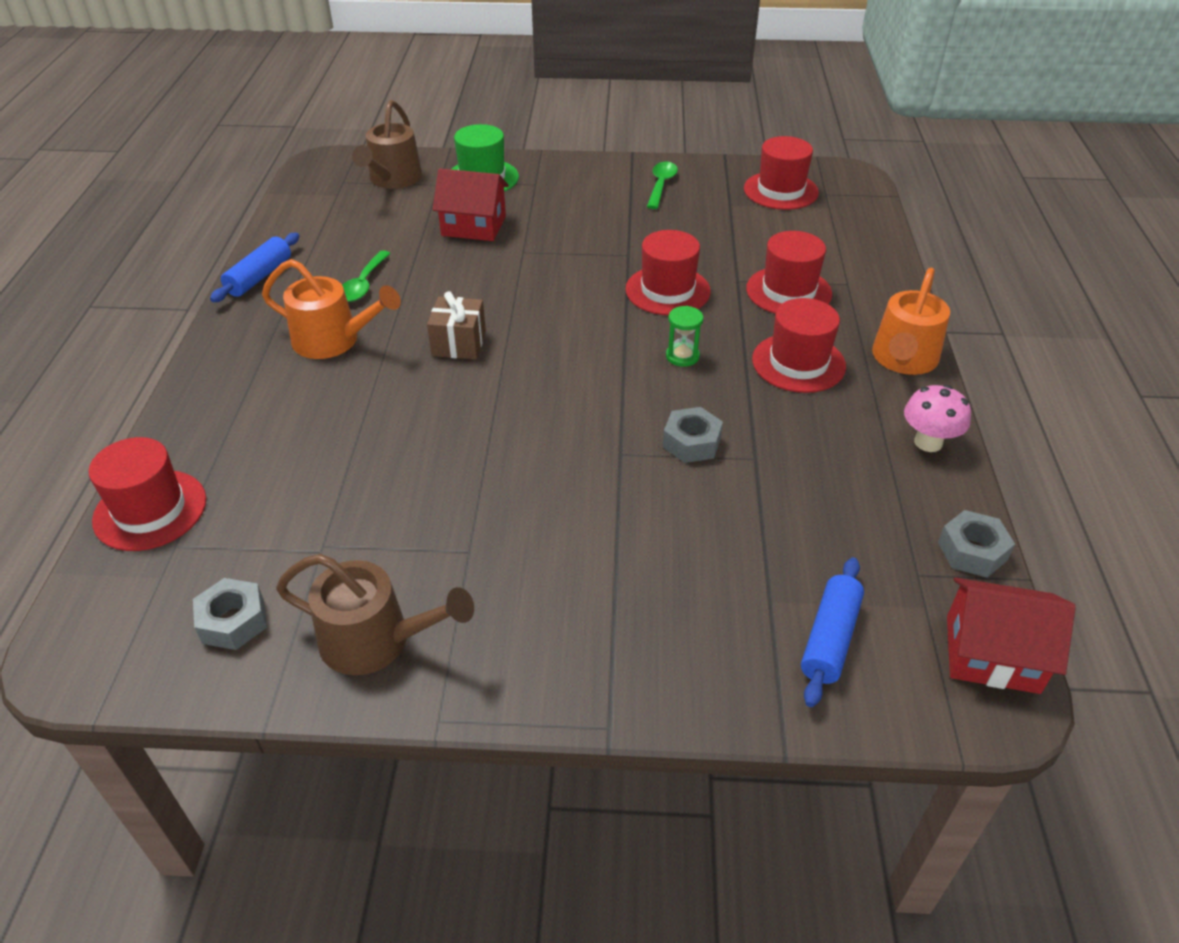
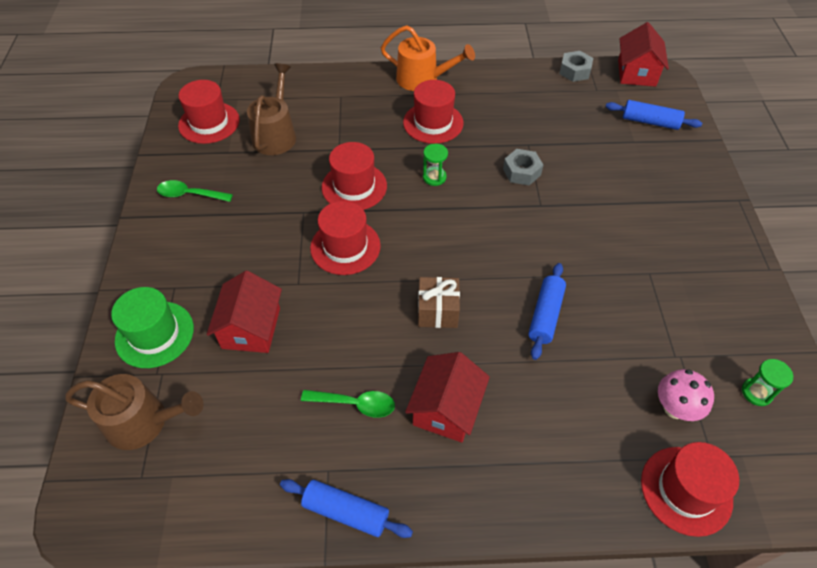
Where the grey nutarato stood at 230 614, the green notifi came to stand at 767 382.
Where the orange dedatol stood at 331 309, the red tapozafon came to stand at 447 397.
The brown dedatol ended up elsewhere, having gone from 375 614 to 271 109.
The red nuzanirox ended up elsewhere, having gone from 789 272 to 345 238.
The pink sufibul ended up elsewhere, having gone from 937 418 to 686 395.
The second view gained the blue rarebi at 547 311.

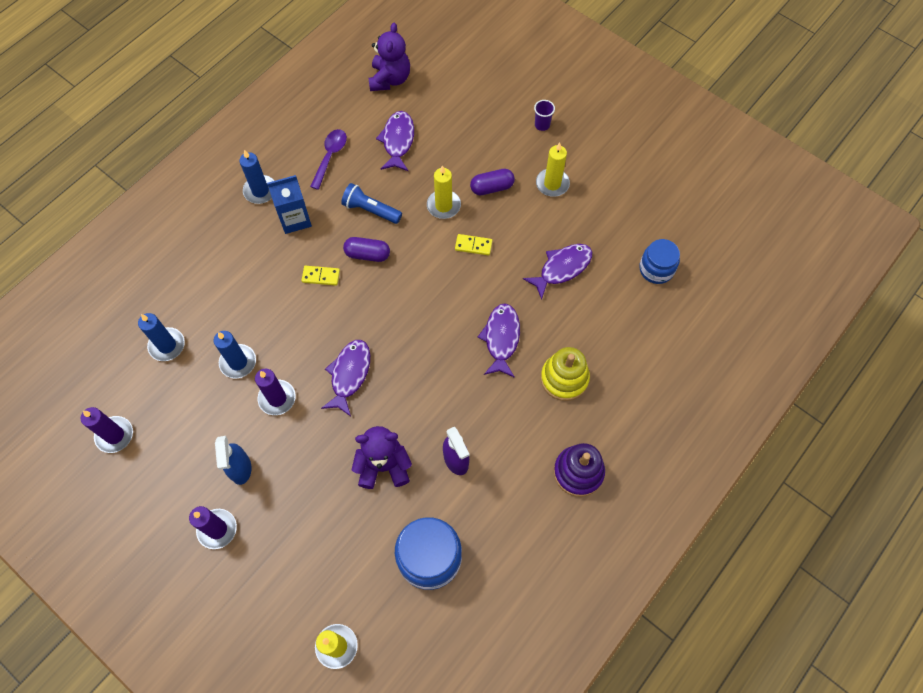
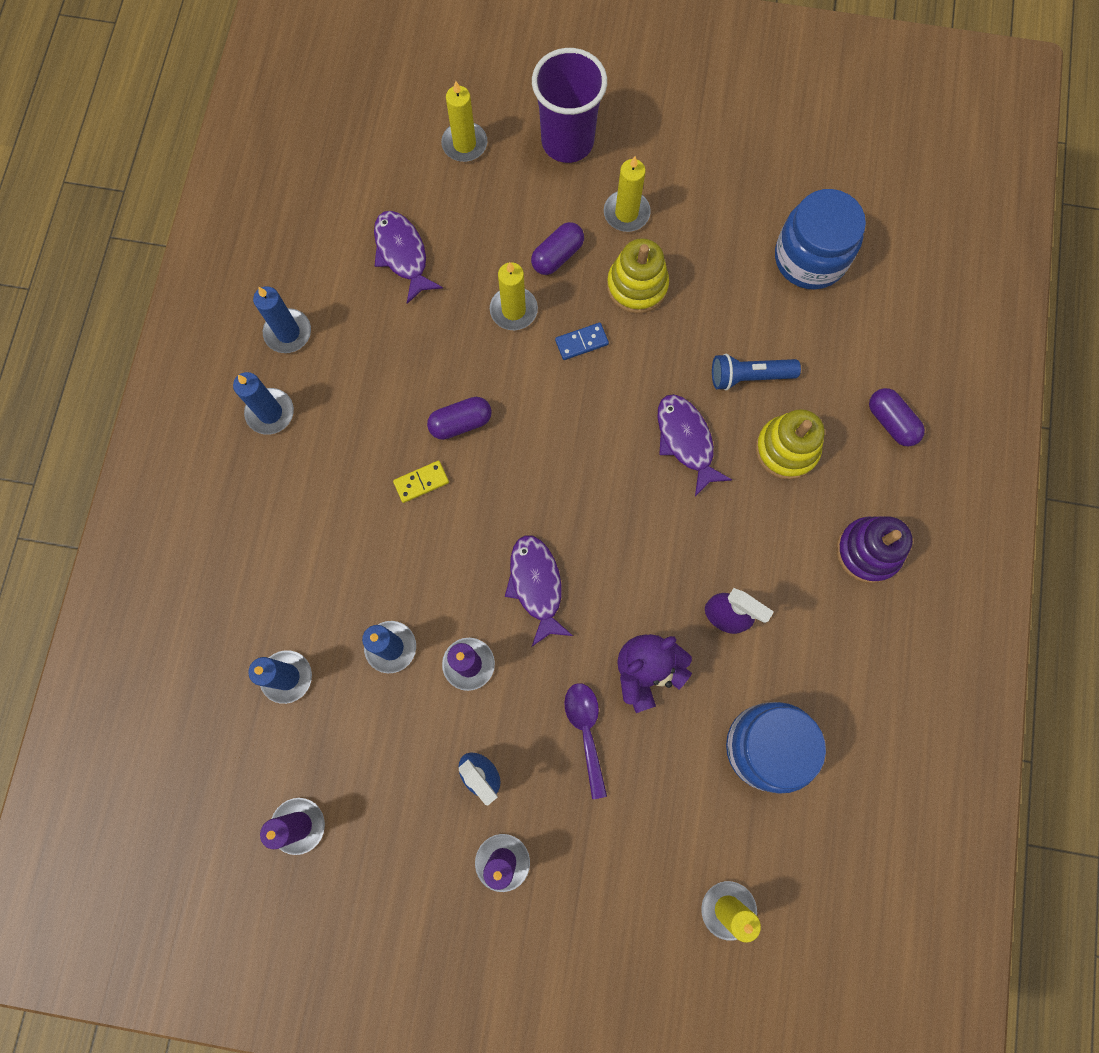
The second view lost the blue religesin at 289 204.
The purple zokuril ended up elsewhere, having gone from 328 159 to 585 741.
The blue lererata ended up elsewhere, having gone from 371 203 to 756 372.
The second view lost the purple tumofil at 389 57.
What was the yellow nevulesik at 473 245 turned into the blue nevulesik at 582 341.
The second view lost the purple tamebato at 557 272.
The size of the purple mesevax at 544 115 changed by a factor of 2.42.
The size of the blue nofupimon at 659 261 changed by a factor of 1.57.
The second view gained the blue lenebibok at 282 319.
The second view gained the yellow lenebibok at 464 121.
The second view gained the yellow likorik at 638 276.
The second view gained the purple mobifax at 897 417.

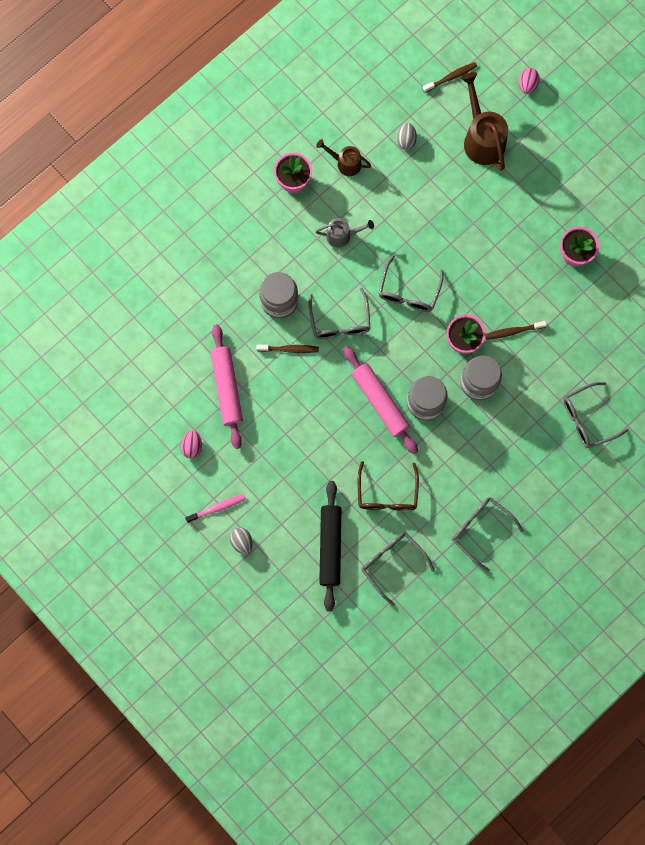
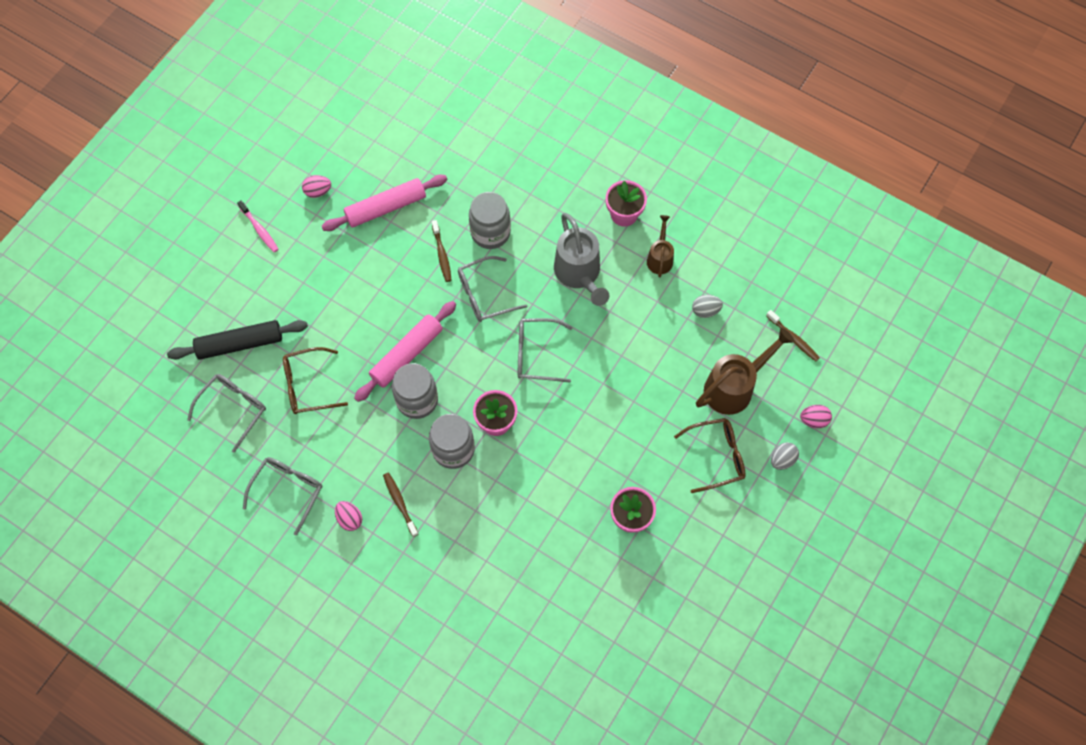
The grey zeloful ended up elsewhere, having gone from 241 541 to 785 456.
The size of the grey dedatol at 344 233 changed by a factor of 1.75.
The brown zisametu ended up elsewhere, having gone from 516 330 to 400 505.
The second view lost the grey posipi at 596 415.
The second view gained the pink zeloful at 348 516.
The second view gained the brown posipi at 710 455.

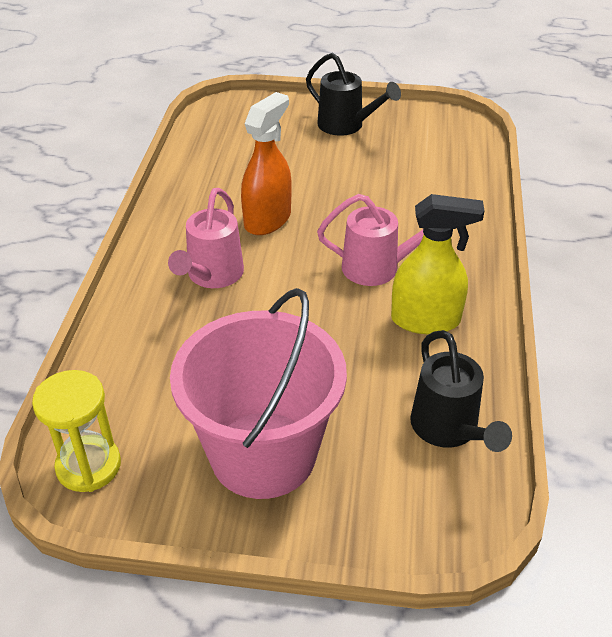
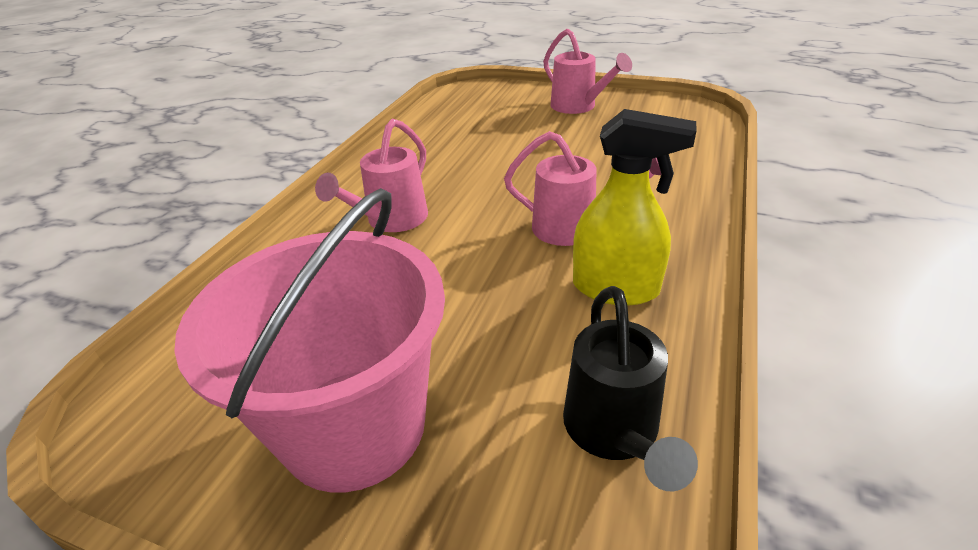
The second view lost the yellow notifi at 76 431.
The second view lost the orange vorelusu at 266 163.
What was the black dedatol at 353 94 turned into the pink dedatol at 587 71.

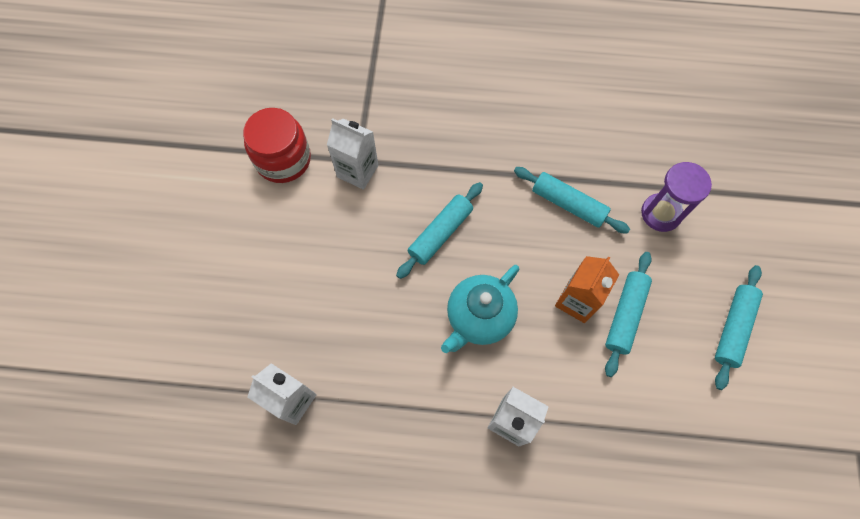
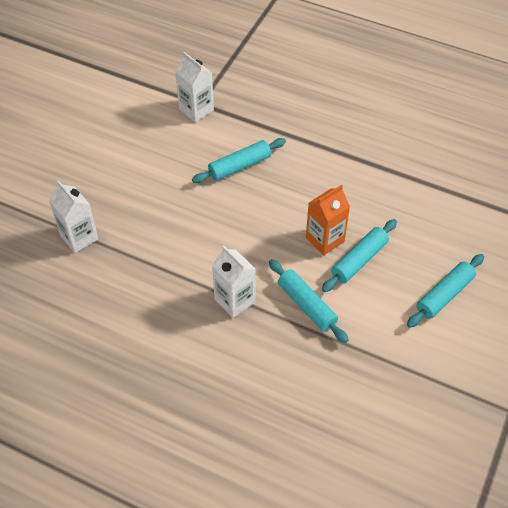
The second view lost the red nofupimon at 277 145.
The second view lost the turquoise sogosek at 480 309.
The turquoise rarebi ended up elsewhere, having gone from 572 200 to 309 301.
The second view lost the purple notifi at 676 197.

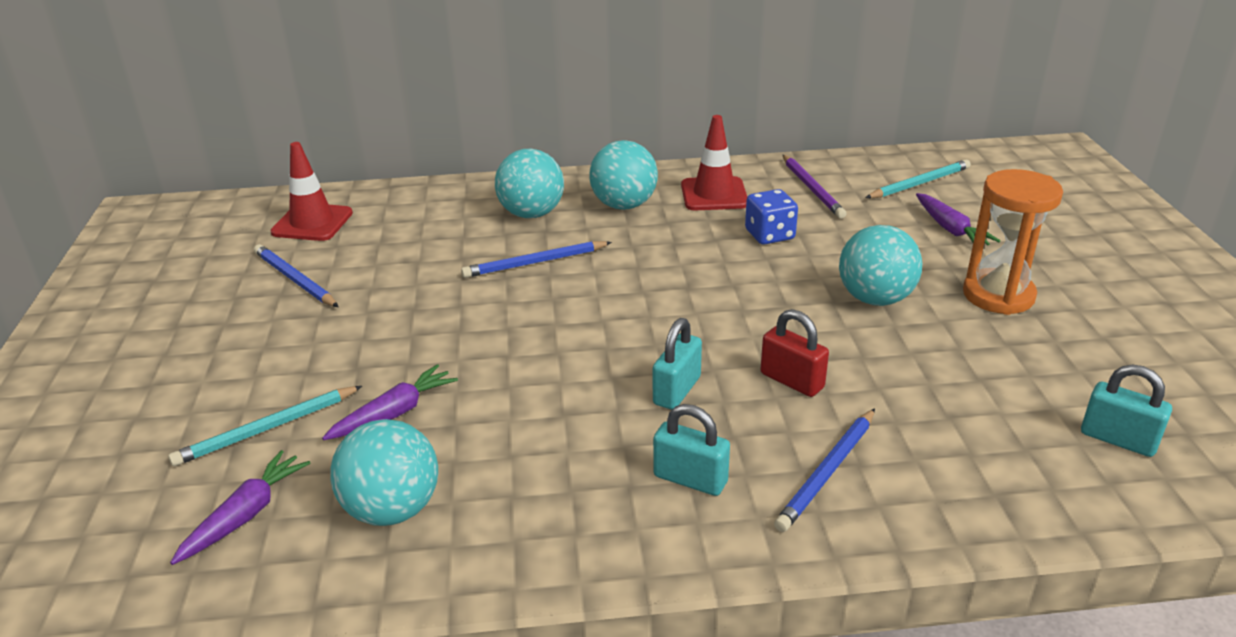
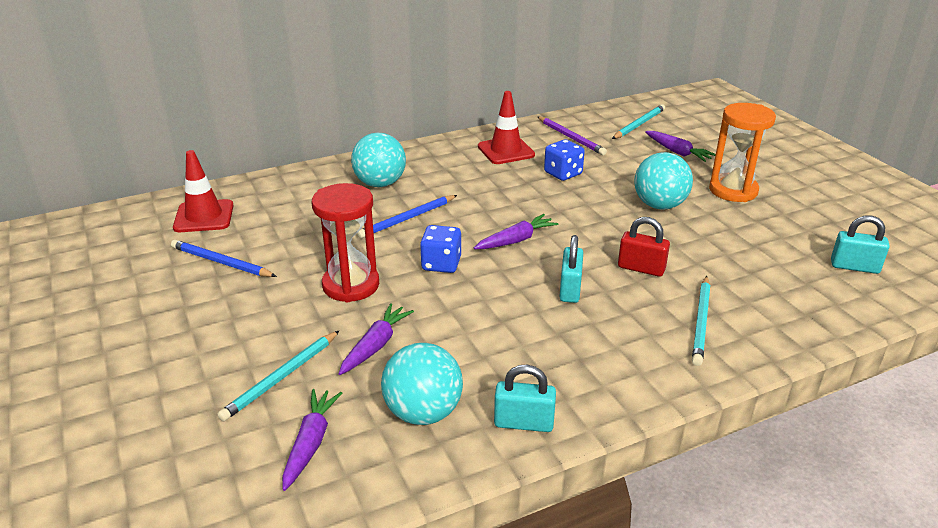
The second view lost the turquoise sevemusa at 623 175.
The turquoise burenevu ended up elsewhere, having gone from 691 450 to 525 398.
What was the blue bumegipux at 824 470 turned into the turquoise bumegipux at 701 321.
The second view gained the red notifi at 345 242.
The second view gained the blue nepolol at 440 249.
The second view gained the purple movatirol at 516 231.

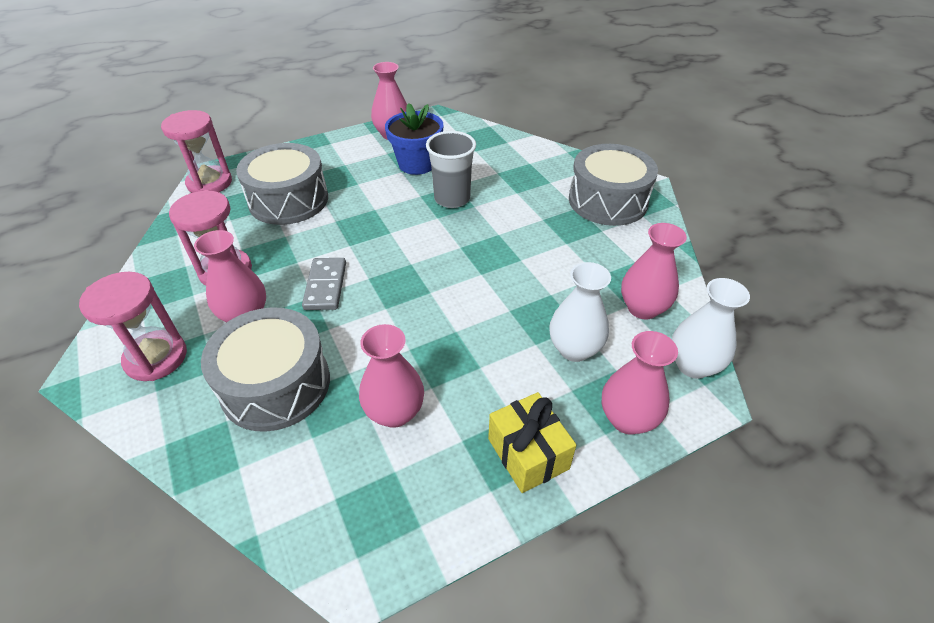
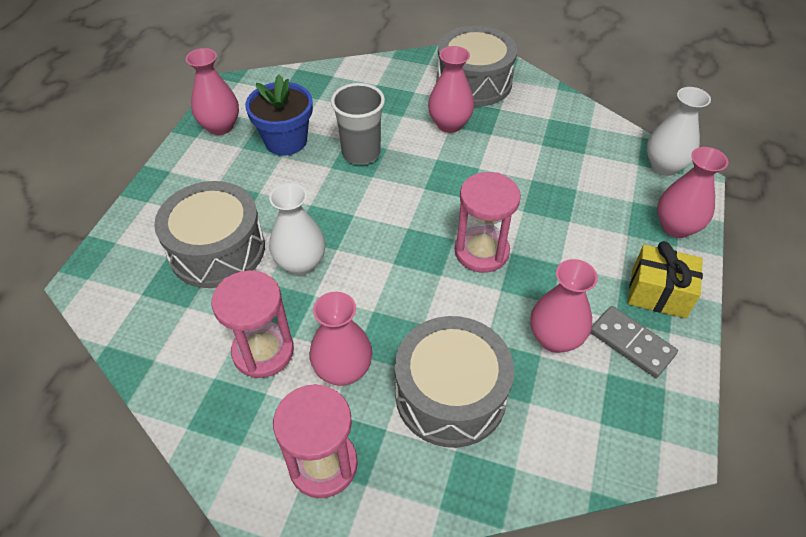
The pink notifi ended up elsewhere, having gone from 196 151 to 488 222.
The grey nevulesik ended up elsewhere, having gone from 324 284 to 634 342.
The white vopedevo ended up elsewhere, having gone from 580 312 to 297 229.
The pink vopedevo ended up elsewhere, having gone from 654 271 to 451 89.

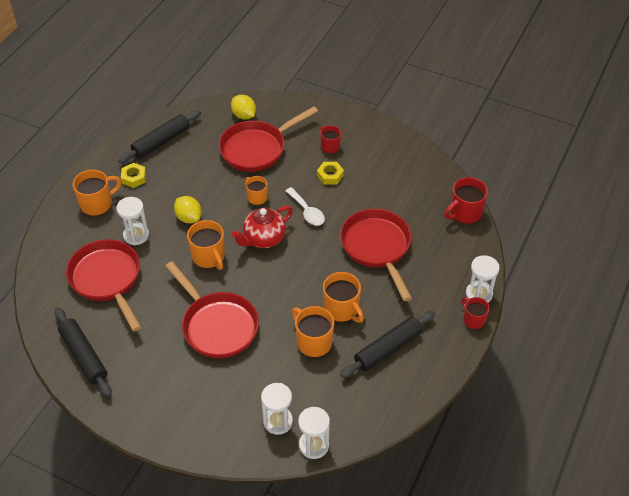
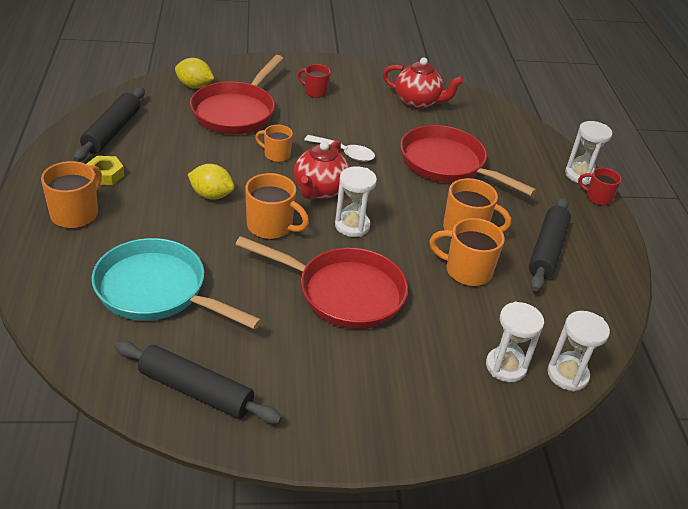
What was the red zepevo at 103 285 turned into the turquoise zepevo at 177 284.
The white notifi ended up elsewhere, having gone from 132 221 to 356 201.
The second view lost the yellow nutarato at 330 173.
The second view lost the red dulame at 466 200.
The second view gained the red sogosek at 423 83.

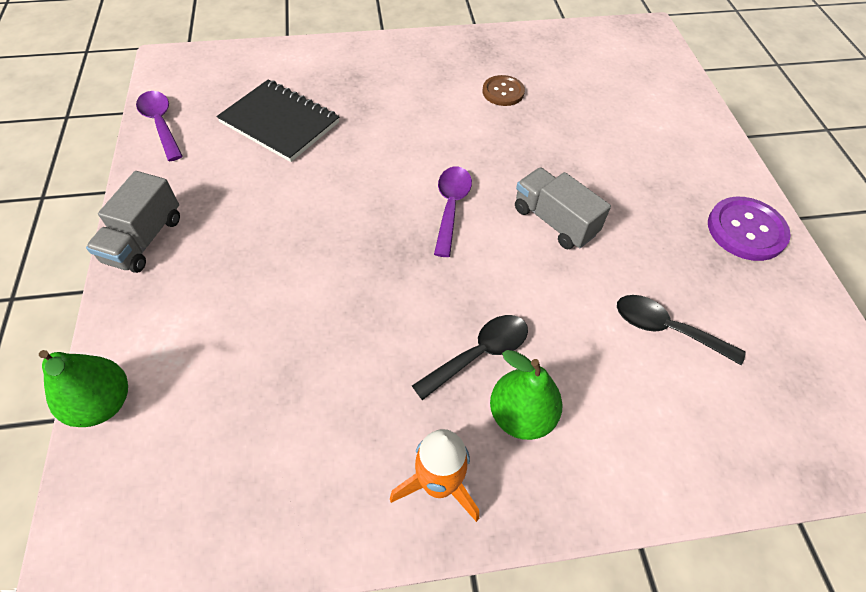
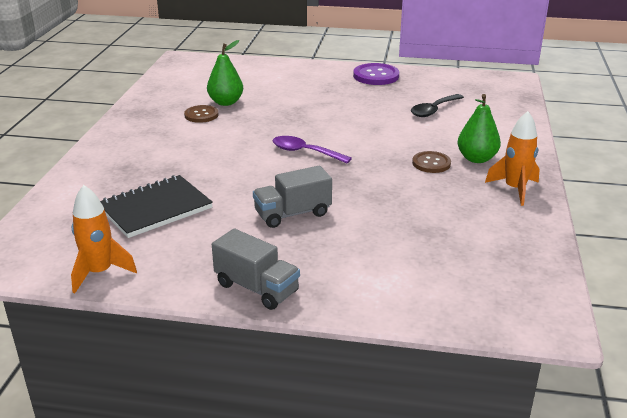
The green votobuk ended up elsewhere, having gone from 83 388 to 225 73.
Where the purple zokuril stood at 159 126, the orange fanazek came to stand at 104 239.
Where the black zokuril stood at 470 357, the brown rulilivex came to stand at 431 162.
The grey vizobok ended up elsewhere, having gone from 563 208 to 292 197.

